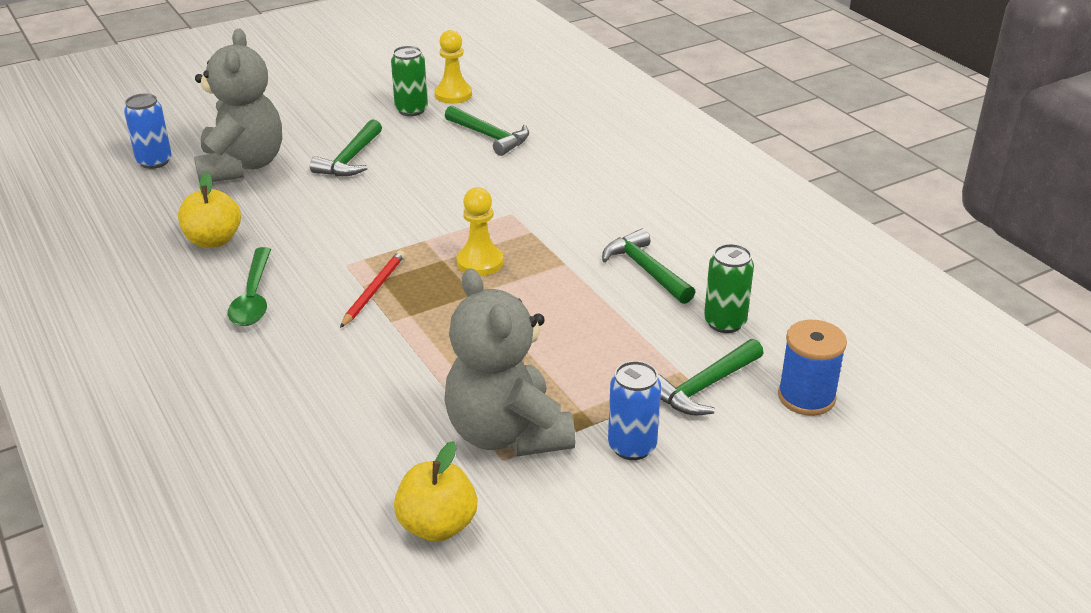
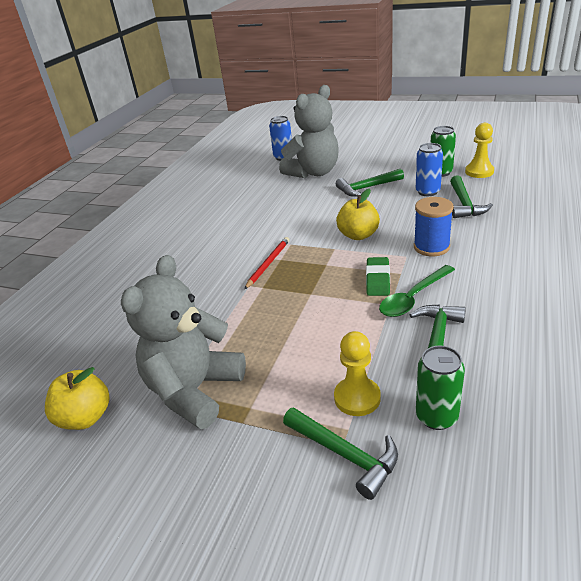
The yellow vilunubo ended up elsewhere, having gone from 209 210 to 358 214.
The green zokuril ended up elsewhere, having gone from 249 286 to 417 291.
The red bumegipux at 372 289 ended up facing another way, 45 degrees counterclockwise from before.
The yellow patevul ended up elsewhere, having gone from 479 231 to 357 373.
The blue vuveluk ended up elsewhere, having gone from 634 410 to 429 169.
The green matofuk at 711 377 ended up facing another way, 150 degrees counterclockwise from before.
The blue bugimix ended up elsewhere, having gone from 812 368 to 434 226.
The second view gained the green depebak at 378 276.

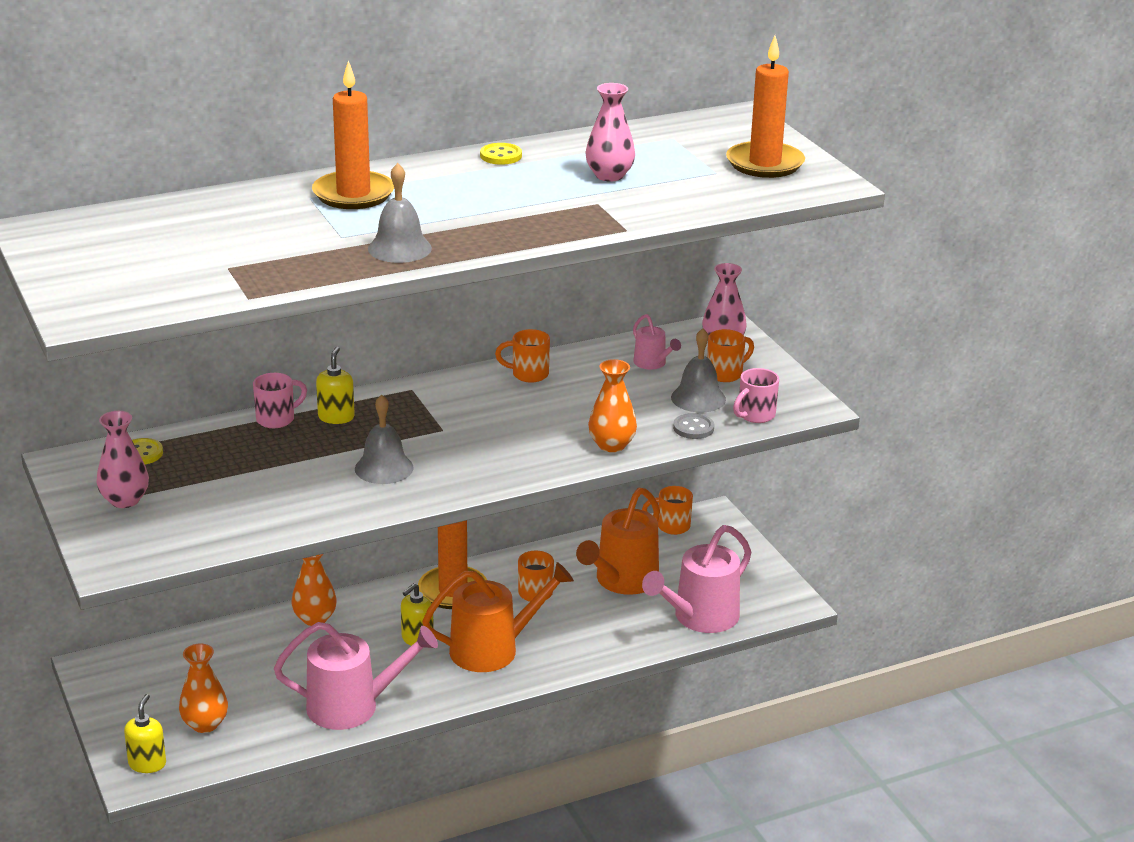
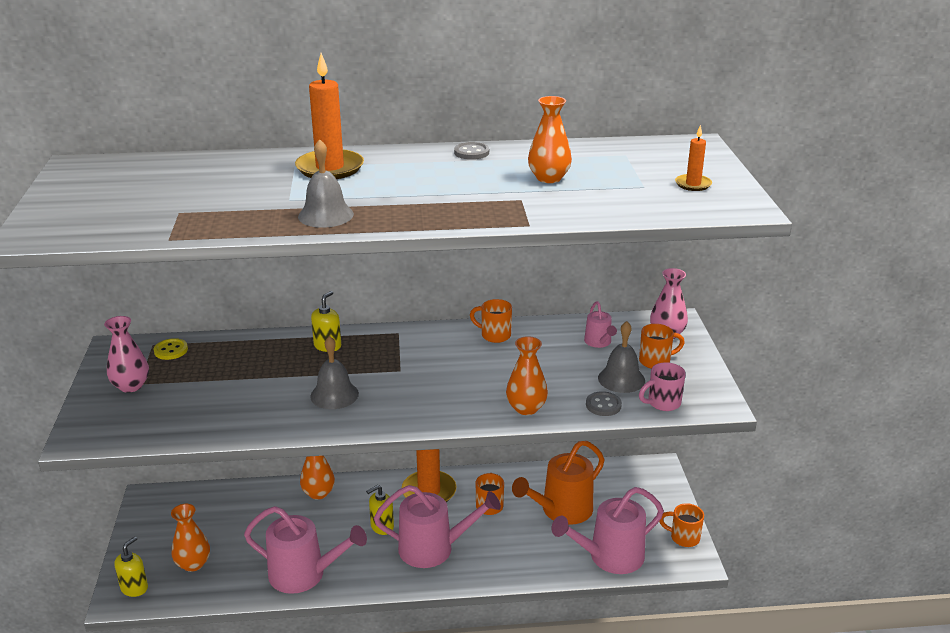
The second view lost the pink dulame at 280 400.
What was the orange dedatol at 498 617 turned into the pink dedatol at 437 526.
What was the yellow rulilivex at 501 154 turned into the grey rulilivex at 471 151.
What was the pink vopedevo at 610 132 turned into the orange vopedevo at 550 139.
The orange dulame ended up elsewhere, having gone from 667 510 to 681 525.
The size of the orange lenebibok at 765 107 changed by a factor of 0.52.

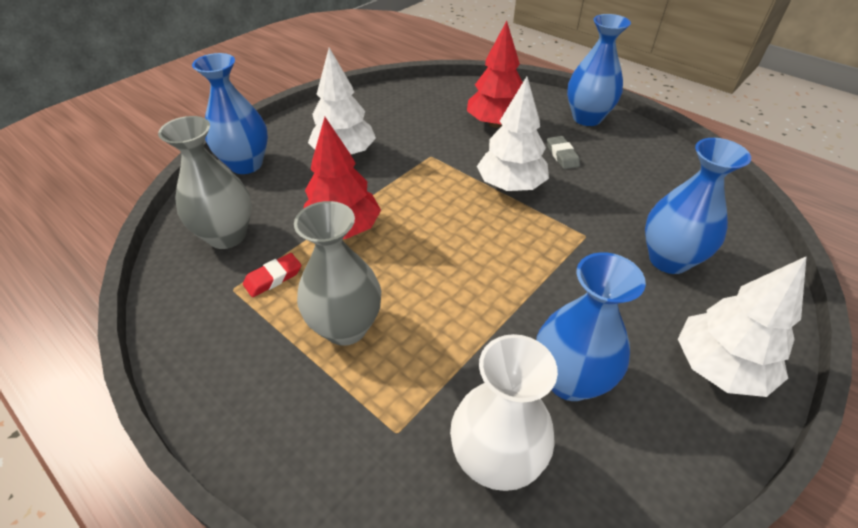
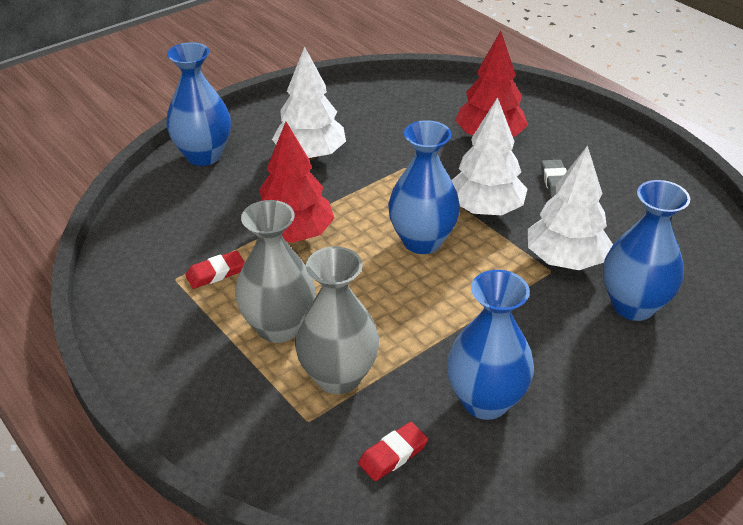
The grey vopedevo ended up elsewhere, having gone from 205 182 to 337 320.
Where the white vopedevo stood at 504 412, the red depebak came to stand at 393 451.
The blue vopedevo ended up elsewhere, having gone from 599 70 to 424 187.
The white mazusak ended up elsewhere, having gone from 742 326 to 570 207.

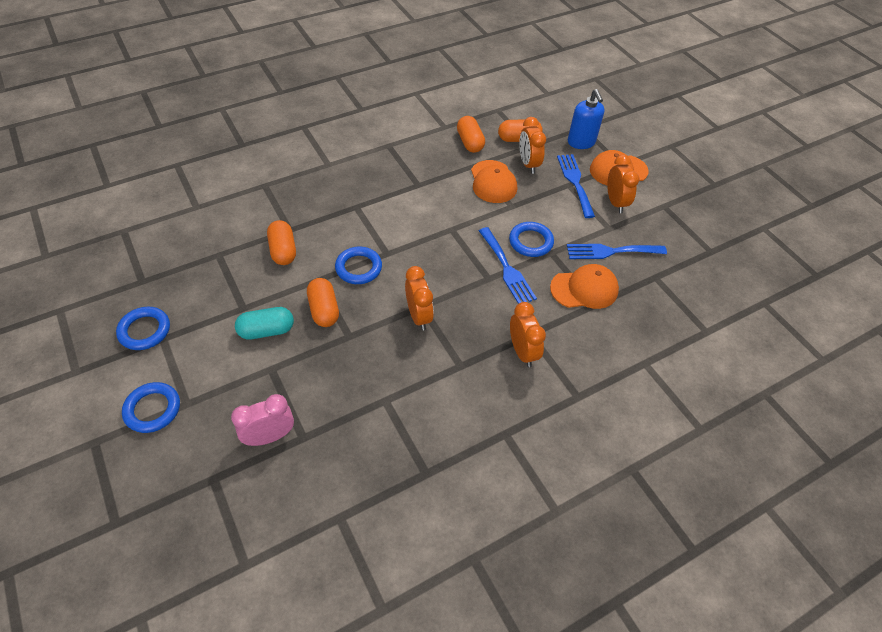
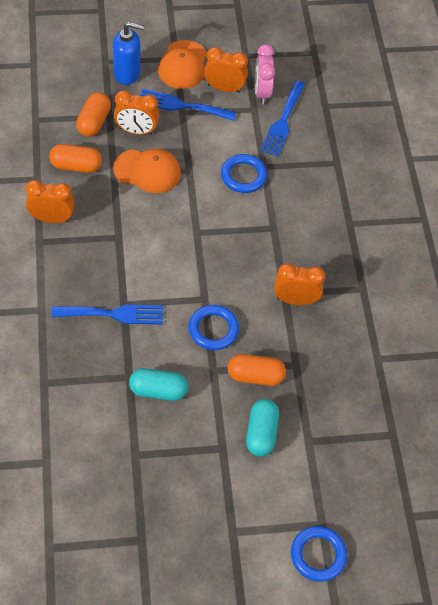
The second view lost the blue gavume at 143 328.
The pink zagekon ended up elsewhere, having gone from 262 420 to 265 74.
What was the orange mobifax at 281 242 turned into the turquoise mobifax at 158 384.
The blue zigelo ended up elsewhere, having gone from 508 265 to 107 315.
The orange zagekon ended up elsewhere, having gone from 528 334 to 50 201.
The second view lost the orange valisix at 584 286.

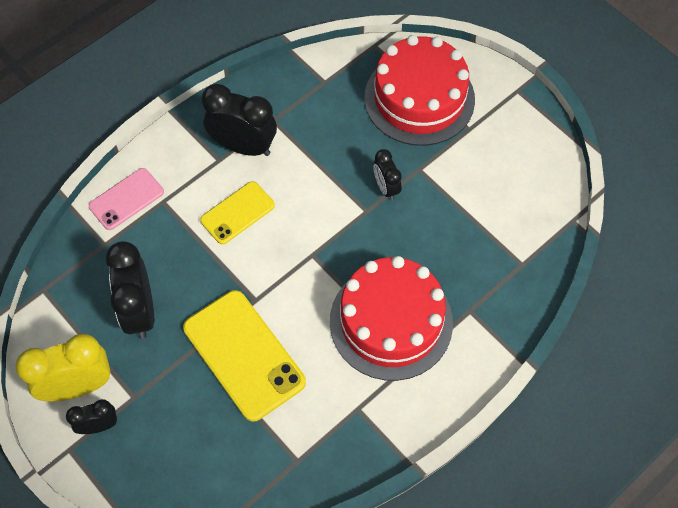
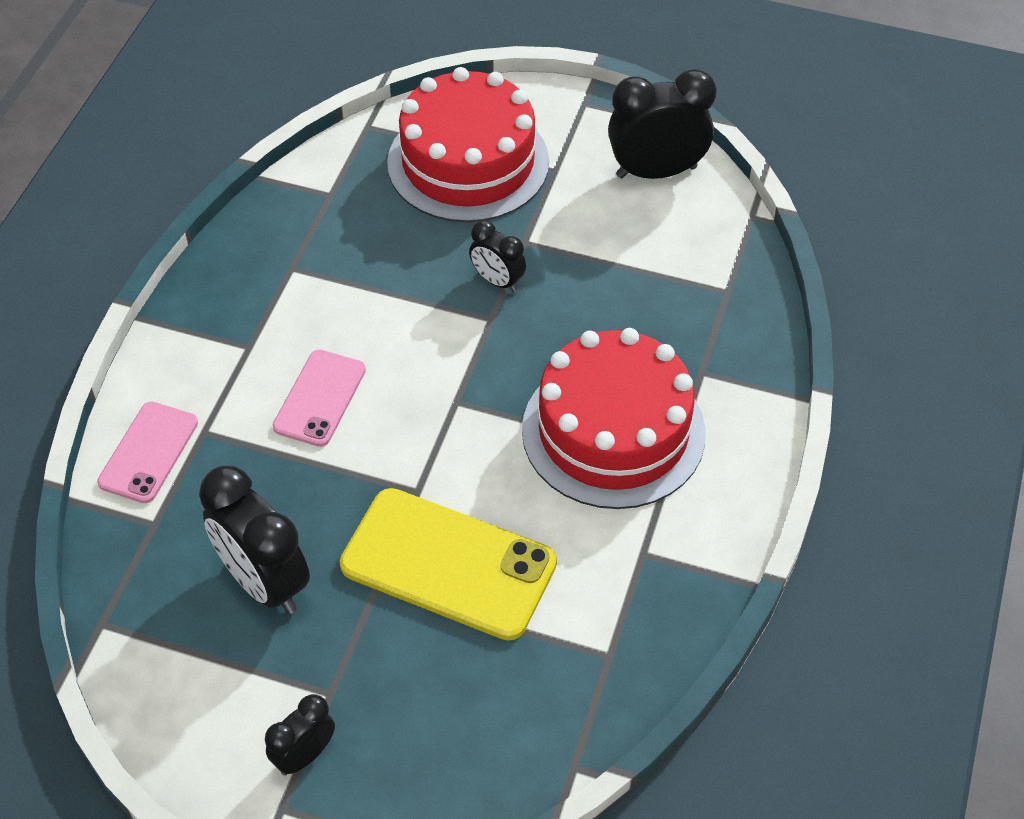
The second view lost the yellow zagekon at 63 368.
What was the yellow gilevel at 237 212 turned into the pink gilevel at 319 398.
The black zagekon ended up elsewhere, having gone from 239 120 to 662 124.

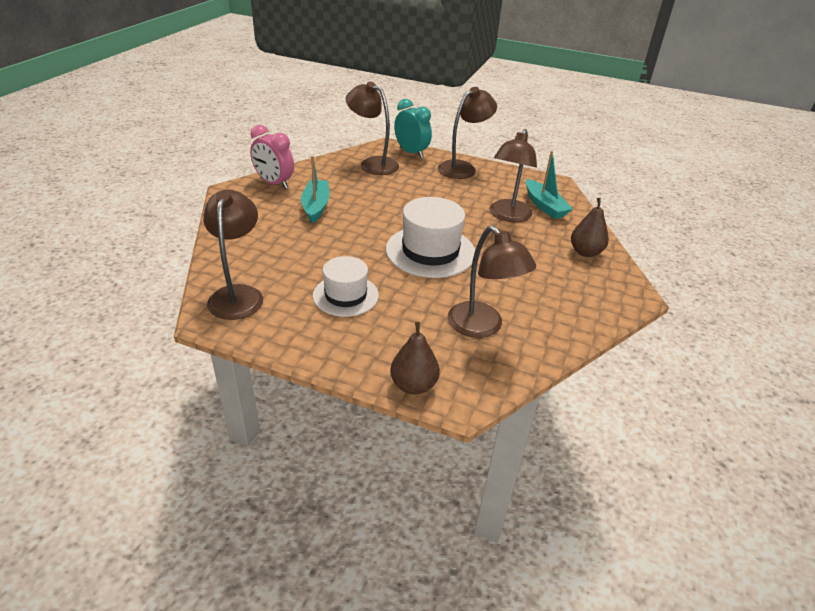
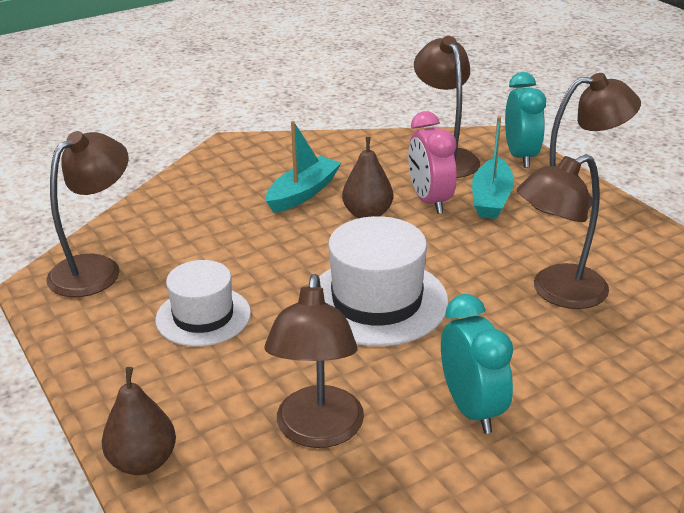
The pink zagekon ended up elsewhere, having gone from 272 157 to 432 162.
The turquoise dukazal ended up elsewhere, having gone from 549 185 to 493 167.
The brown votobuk ended up elsewhere, having gone from 590 227 to 367 177.
The second view gained the turquoise zagekon at 477 364.

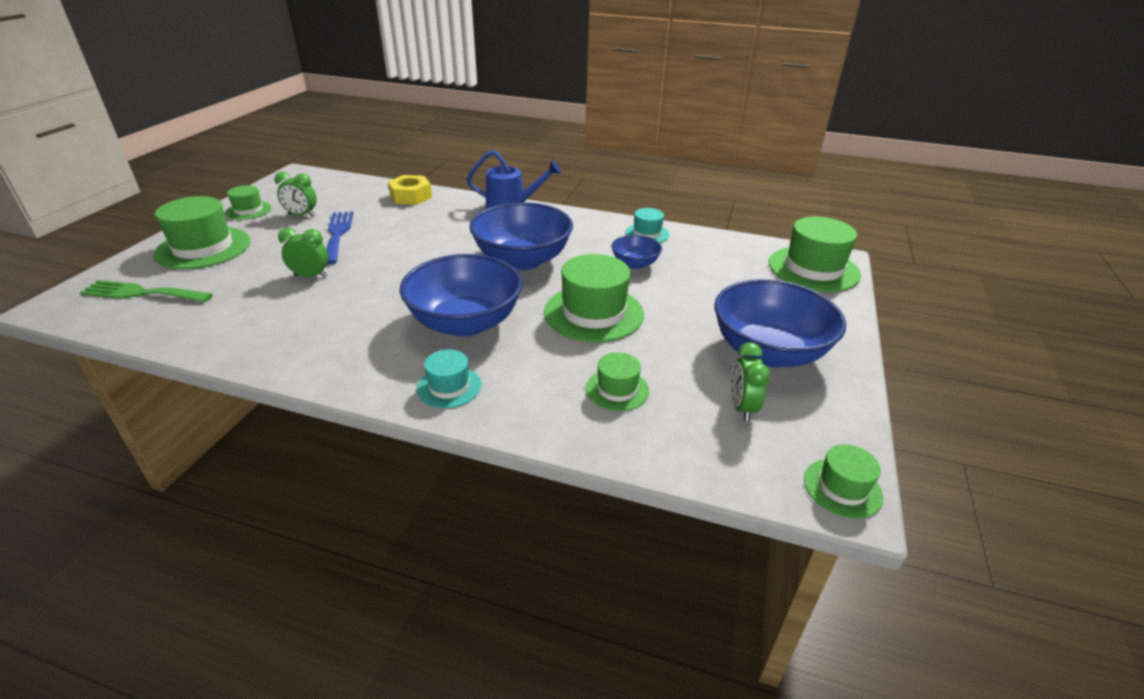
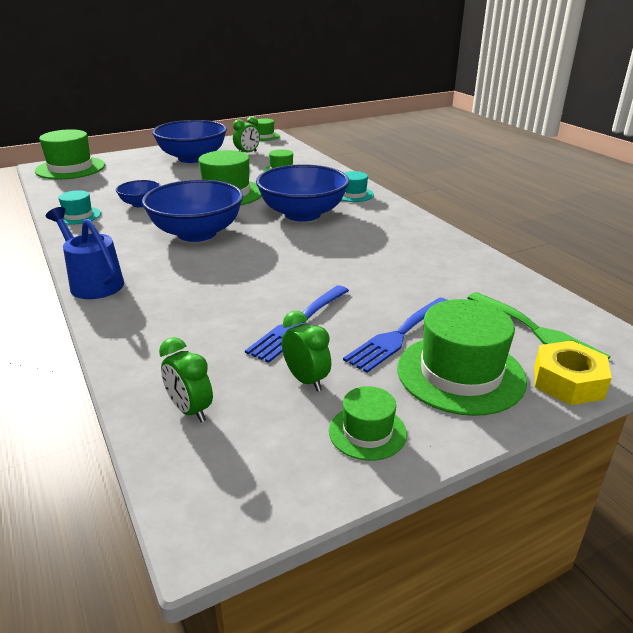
The green zagekon ended up elsewhere, having gone from 303 253 to 186 379.
The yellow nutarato ended up elsewhere, having gone from 410 190 to 573 373.
The second view gained the blue zigelo at 395 335.

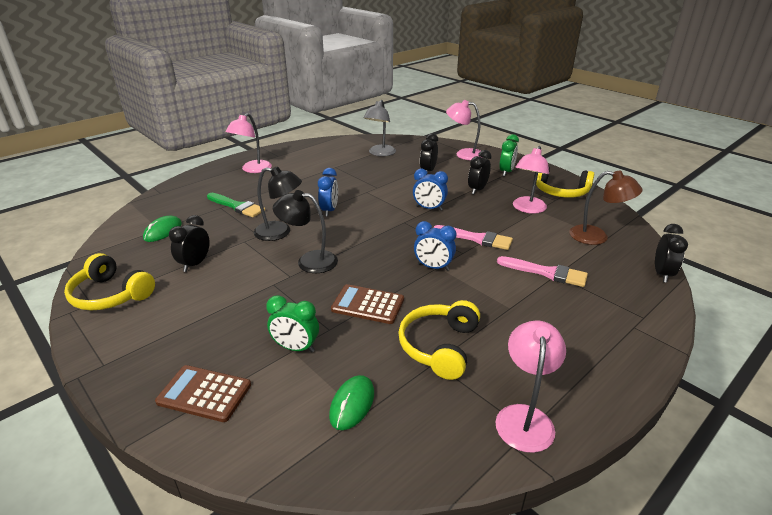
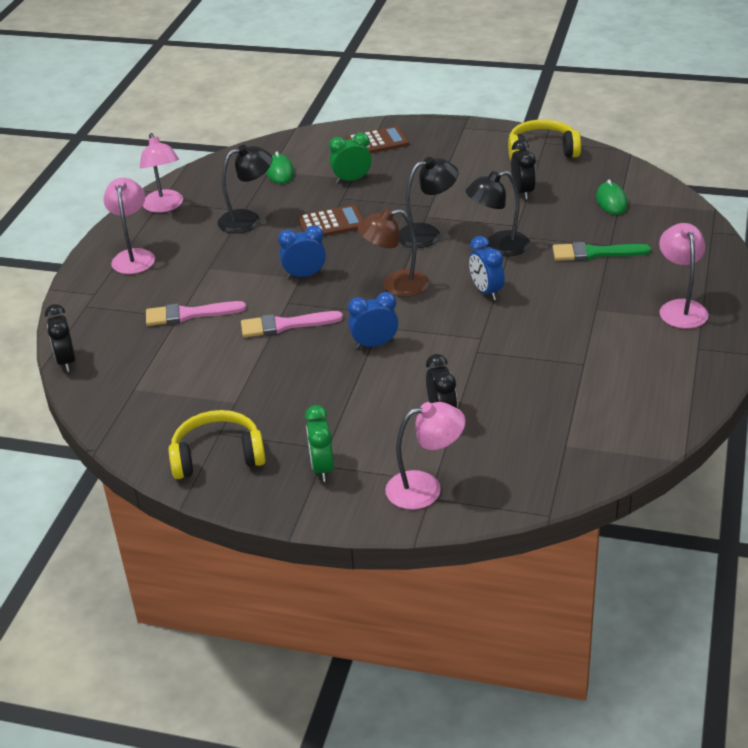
The second view lost the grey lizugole at 379 128.
Where the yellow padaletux stood at 439 340, the black lizugole came to stand at 244 189.
The second view lost the black zagekon at 479 172.
The pink lizugole ended up elsewhere, having gone from 531 180 to 129 226.
The brown lizugole ended up elsewhere, having gone from 605 208 to 393 252.

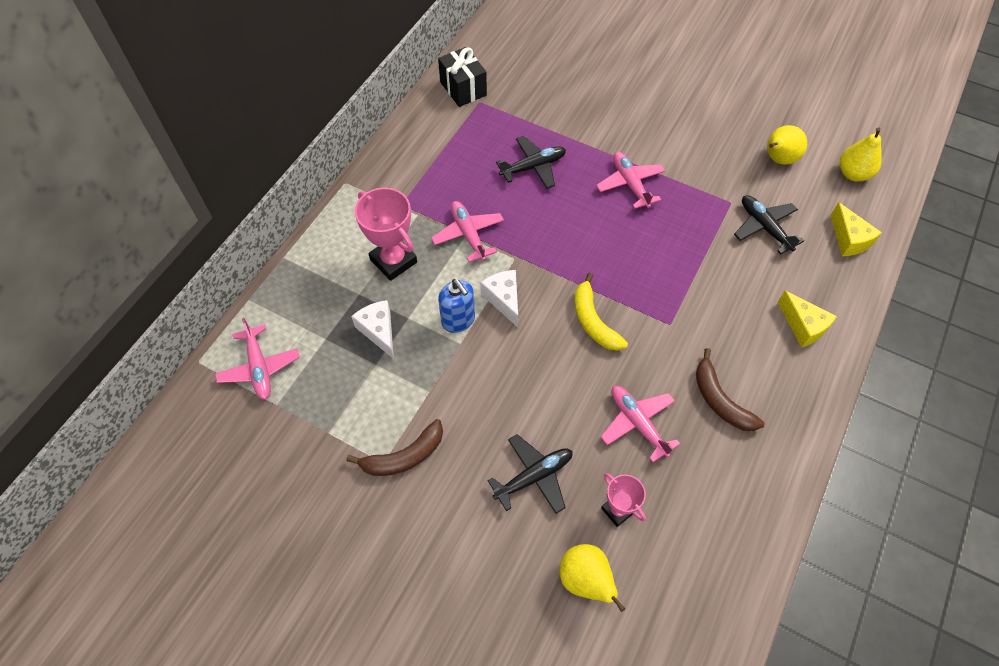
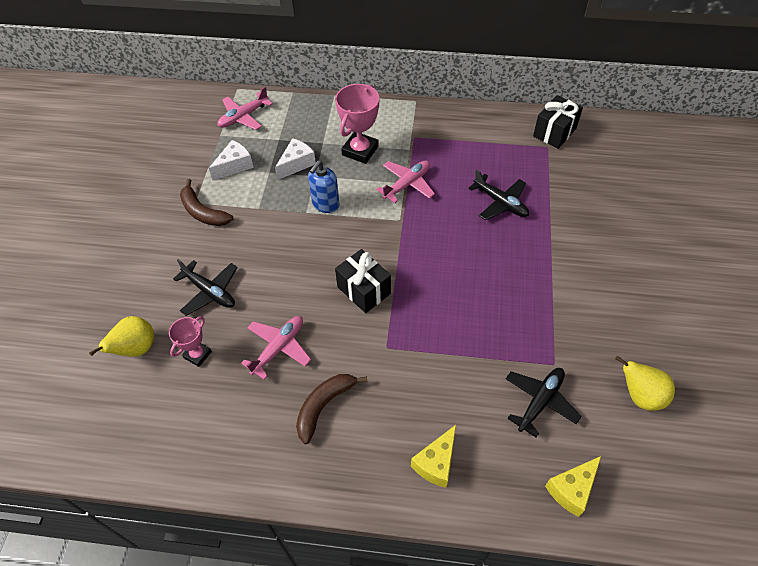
The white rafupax ended up elsewhere, having gone from 499 298 to 231 160.
Where the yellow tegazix stood at 601 312, the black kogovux came to stand at 363 281.
The second view lost the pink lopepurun at 630 180.
The second view lost the yellow votobuk at 861 154.

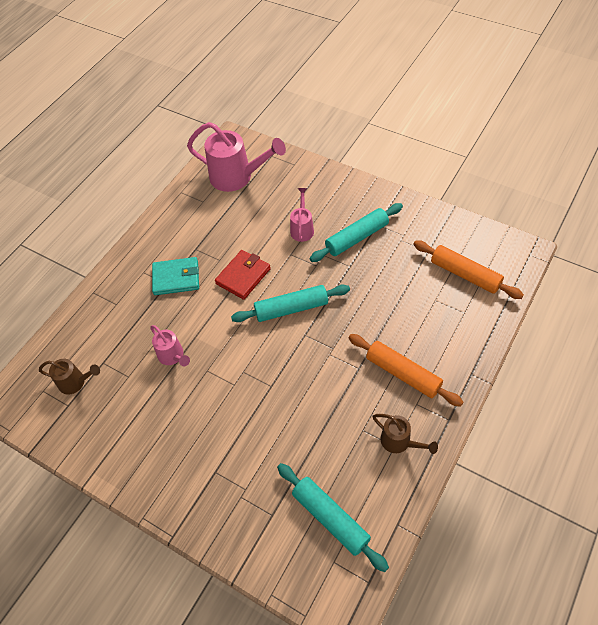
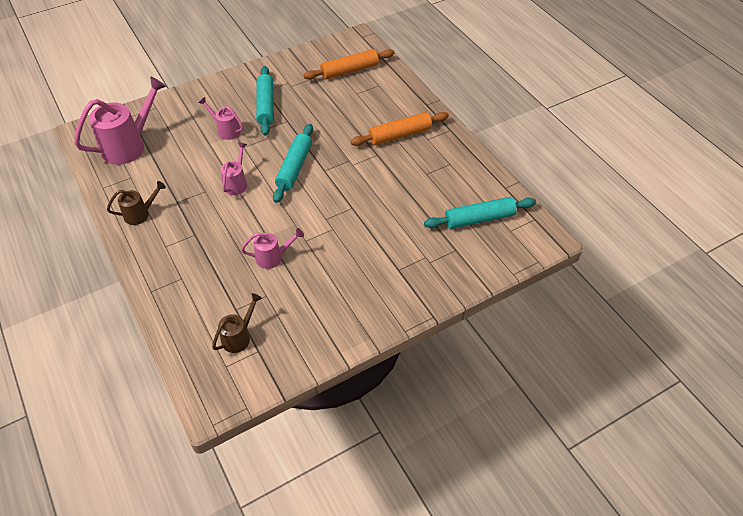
The second view lost the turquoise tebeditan at 175 276.
Where the red tebeditan stood at 243 275, the pink dedatol came to stand at 233 168.
The brown dedatol ended up elsewhere, having gone from 405 434 to 136 203.

